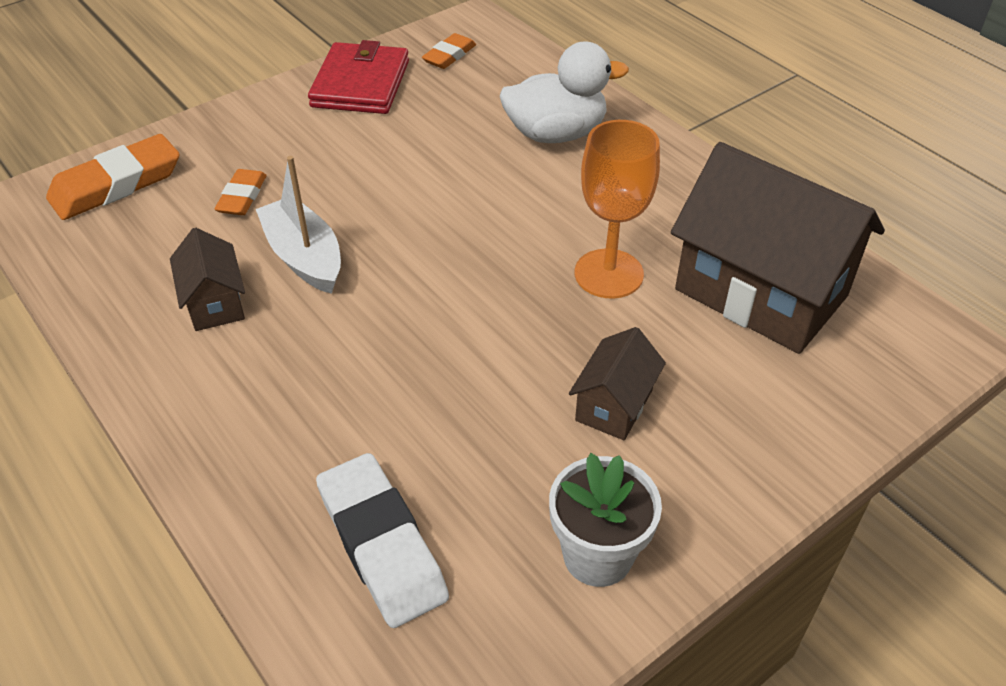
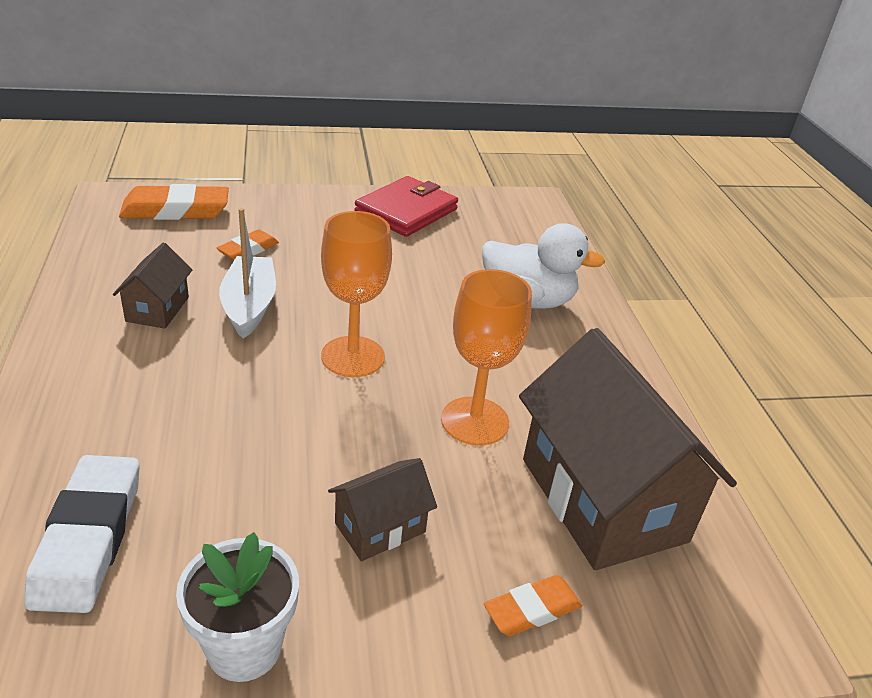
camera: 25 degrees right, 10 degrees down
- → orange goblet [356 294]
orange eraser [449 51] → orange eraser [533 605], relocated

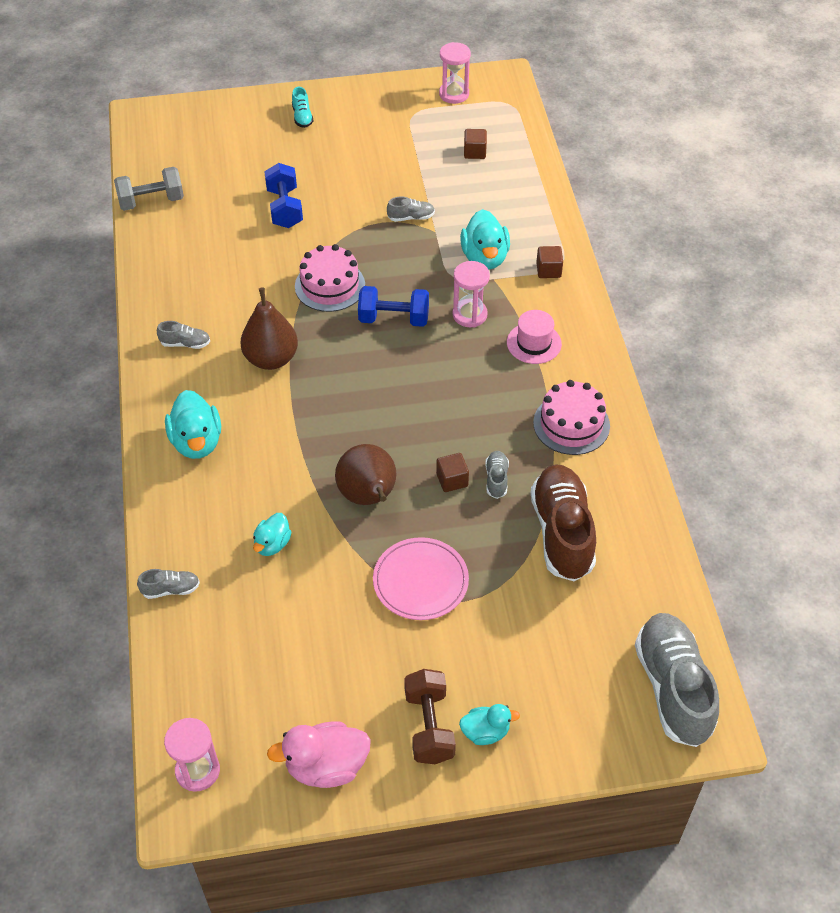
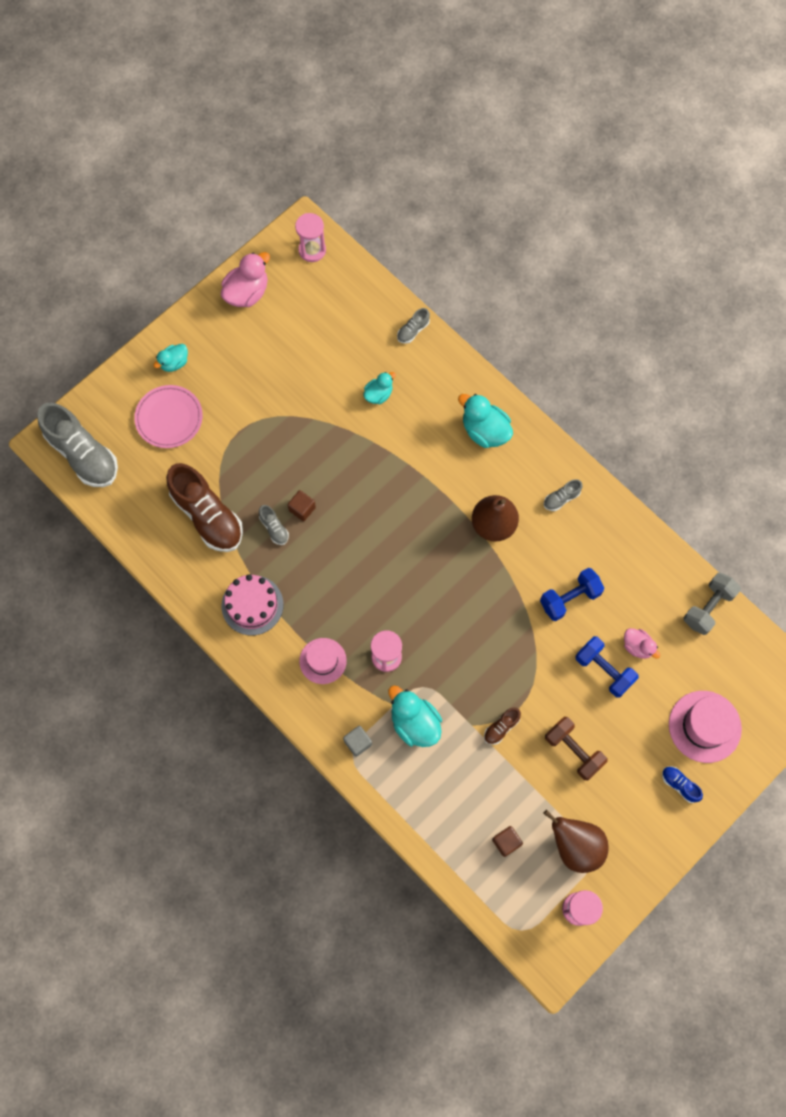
camera: 145 degrees right, 20 degrees up
pink cake [330 278] → -
- → pink duck [642 643]
- → pink hat [705 727]
brown pear [365 474] → brown pear [576 841], relocated
blue dumbbell [393 306] → blue dumbbell [572 594], relocated
pink plate [421 578] → pink plate [168 416], relocated
brown dumbbell [430 716] → brown dumbbell [576 749], relocated
turquoise shoe [302 107] → blue shoe [682 785]
grey shoe [411 209] → brown shoe [502 726]
brown cube [549 262] → grey cube [357 741]
turquoise duck [272 534] → turquoise duck [379 388], 60 degrees clockwise

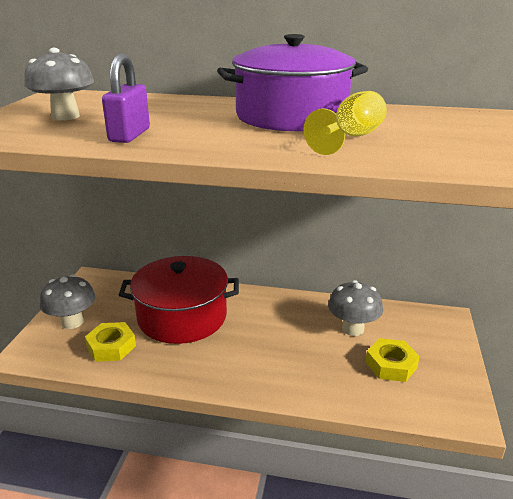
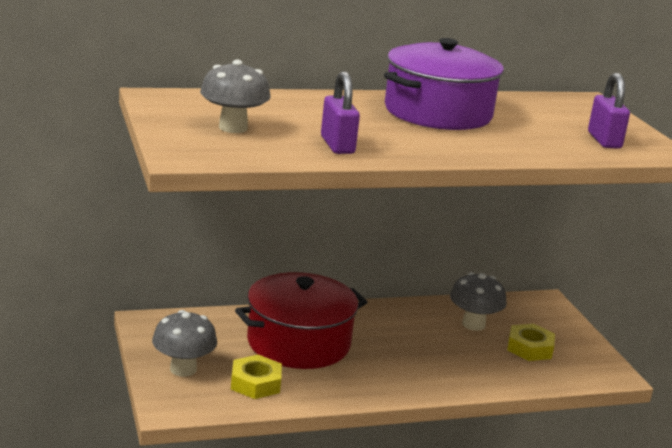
camera: 30 degrees left, 5 degrees down
yellow goblet [345 123] → -
- → purple padlock [609 111]

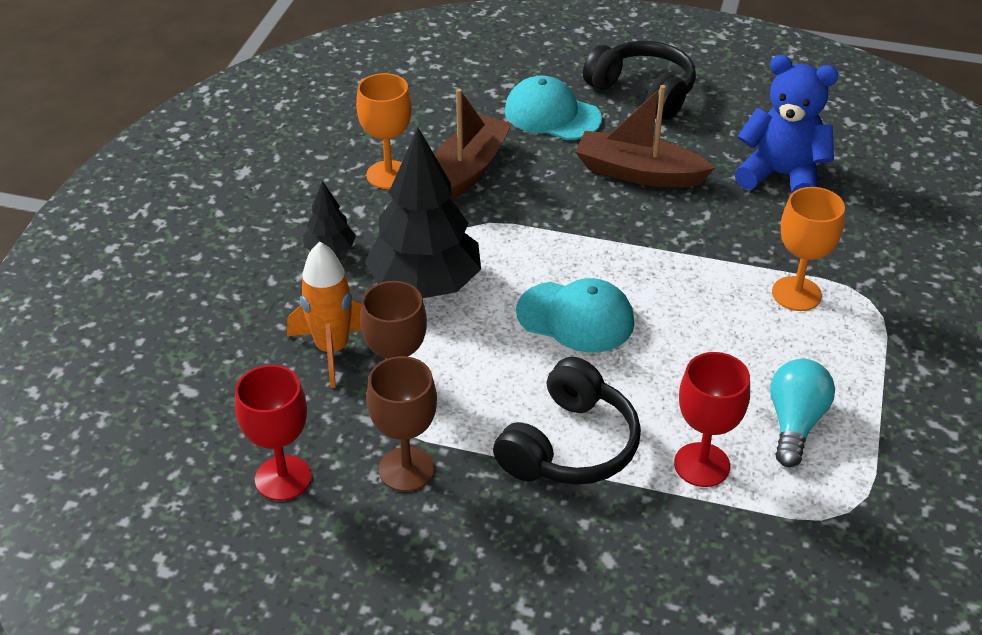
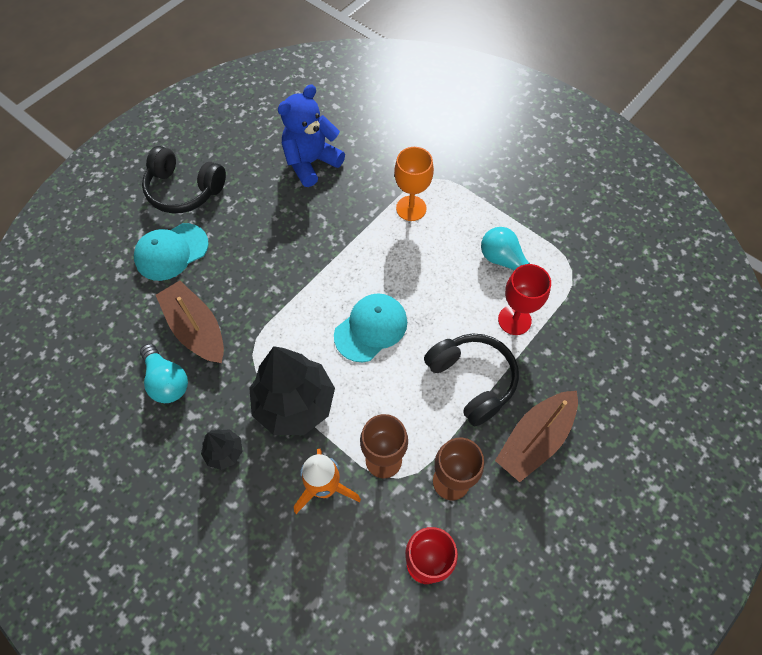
camera: 65 degrees left, 20 degrees up
brown boat [645 136] → brown boat [536 436], relocated
orange goblet [384 131] → turquoise light bulb [164 373]
black headphones [639 80] → black headphones [184 179], 135 degrees counterclockwise

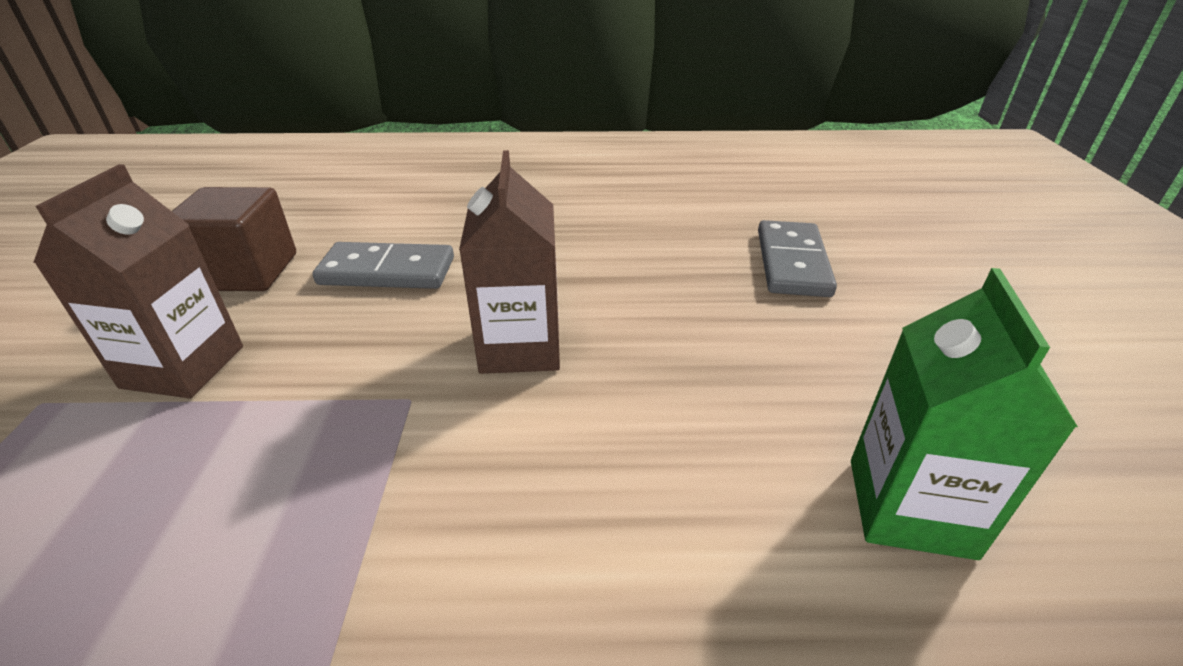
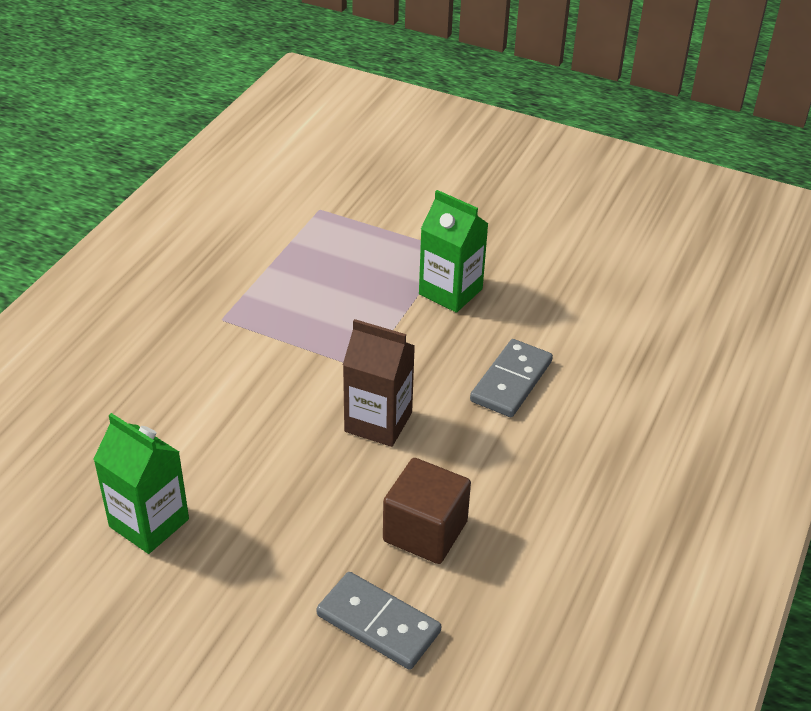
camera: 115 degrees right, 5 degrees up
brown cube [234 239] → brown cube [427 511], relocated
brown carton [138 281] → green carton [453 251]

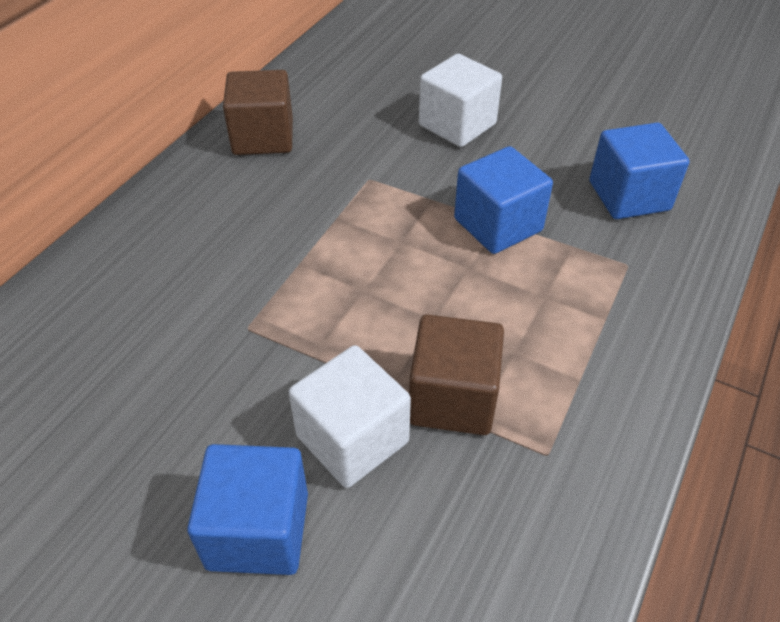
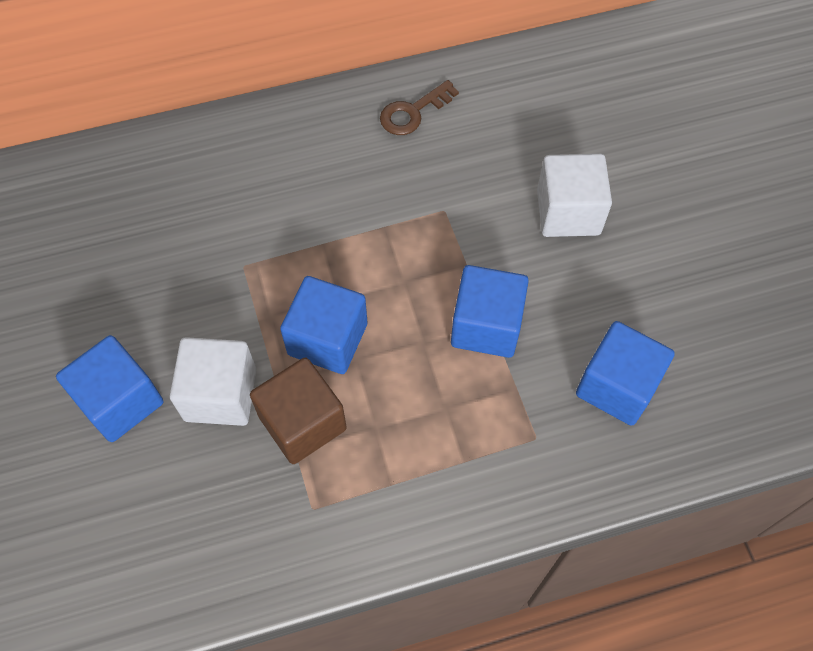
camera: 45 degrees right, 15 degrees up
- → blue cube [324 325]
brown cube [258 112] → brown key [419 107]

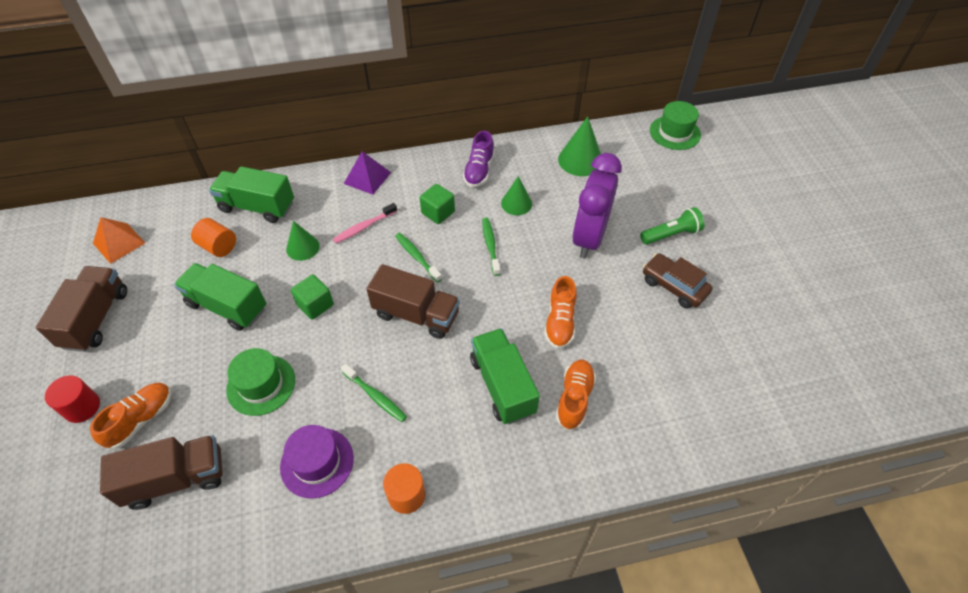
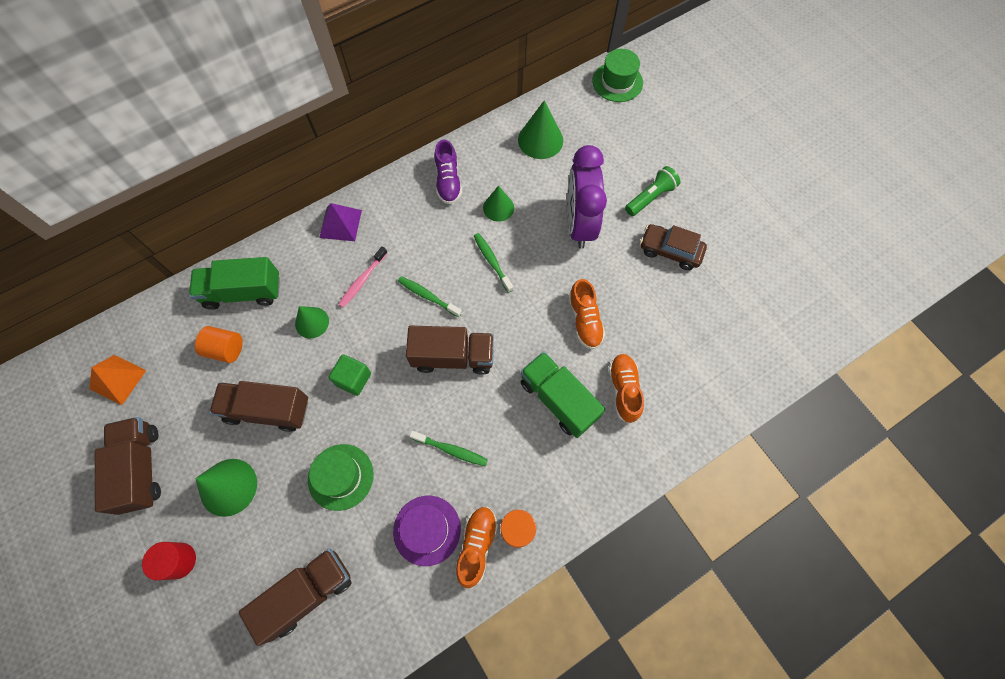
camera: 20 degrees left, 15 degrees up
green cube [437 204] → -
- → green cone [226 488]
orange shoe [131 416] → orange shoe [477 547], relocated
green truck [220 297] → brown truck [258 406]

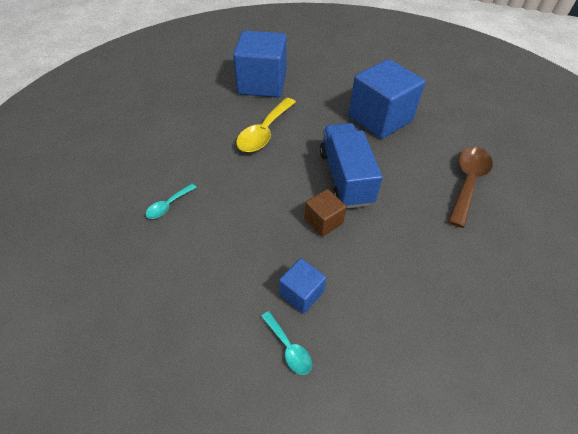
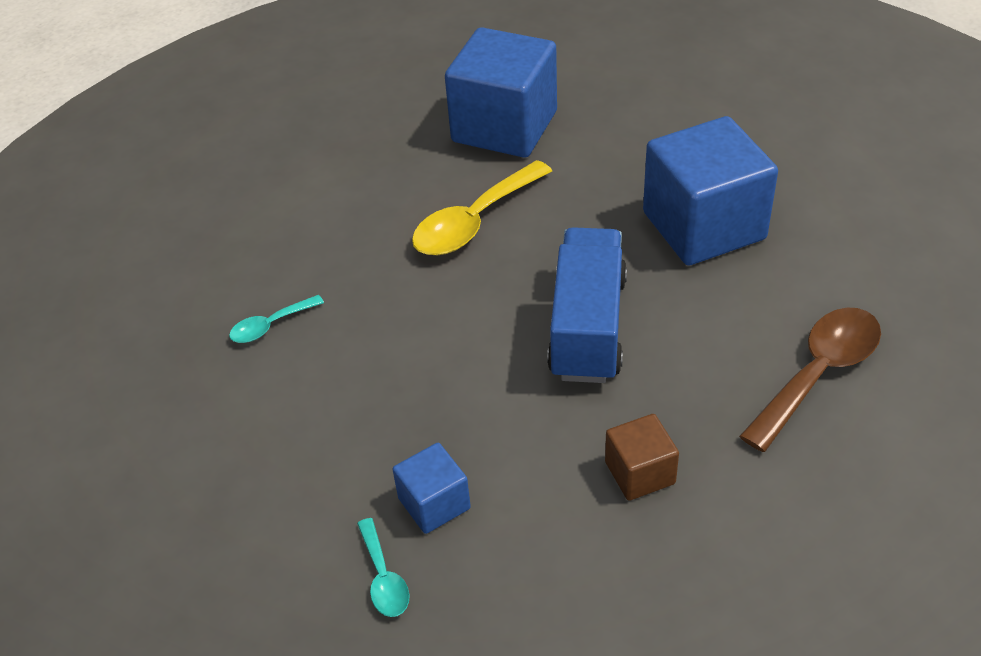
camera: 20 degrees right, 5 degrees down
brown cube [325 213] → brown cube [642 457], relocated

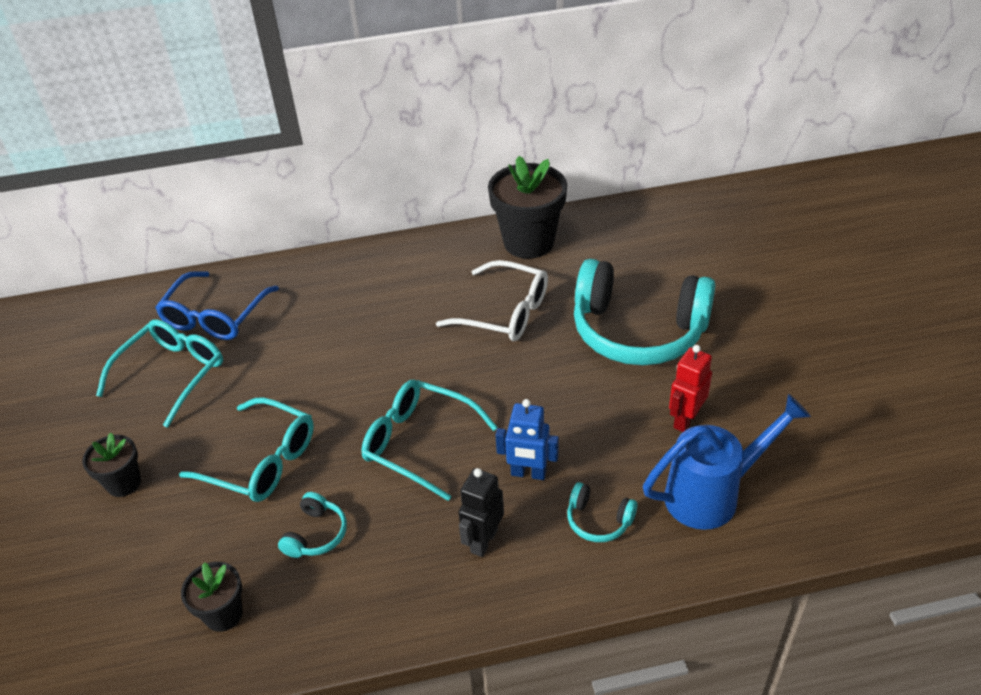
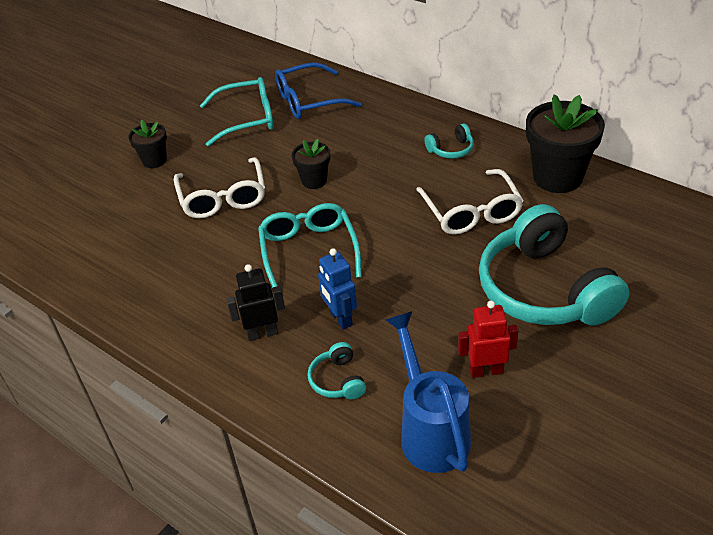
camera: 50 degrees right, 0 degrees up
black flower pot [212 597] → black flower pot [311 164], relocated
turquoise headphones [312 525] → turquoise headphones [449 141], relocated
turquoise glasses [246 449] → white glasses [219 187]
blue watering can [727 462] → blue watering can [428 392], 135 degrees counterclockwise

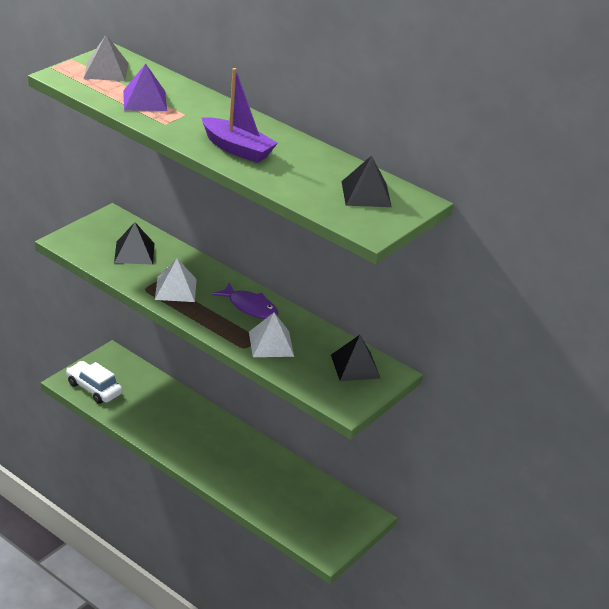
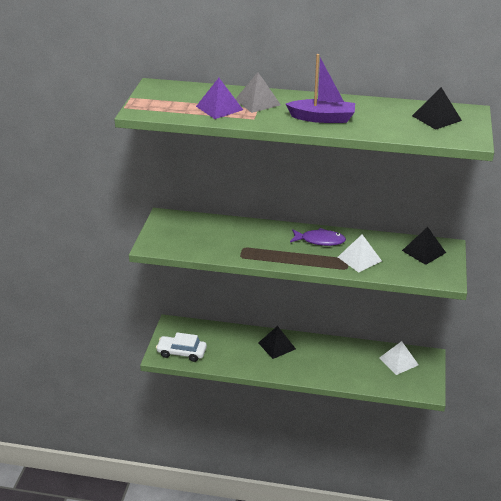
camera: 25 degrees left, 0 degrees up
grey pyramid [106 58] → grey pyramid [258 92], relocated
black pyramid [134 243] → black pyramid [277 342], relocated
white pyramid [176 280] → white pyramid [399 358], relocated

